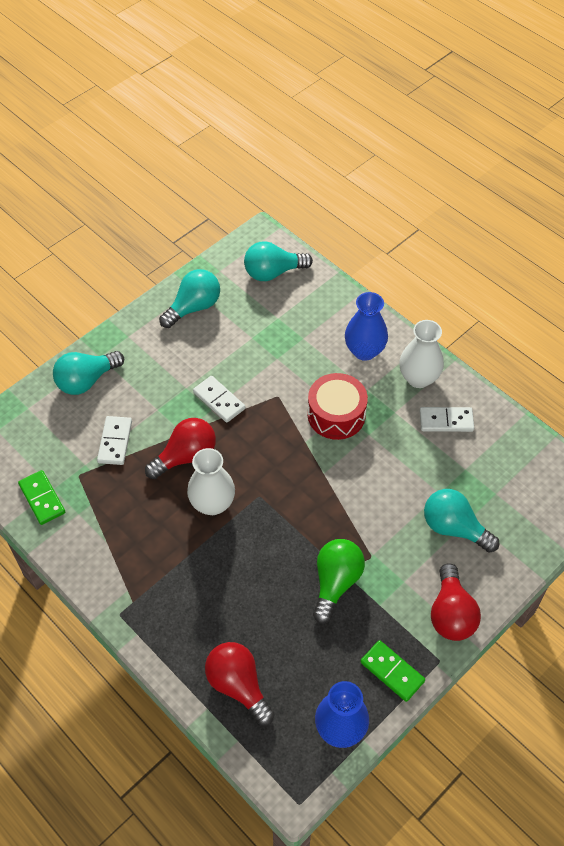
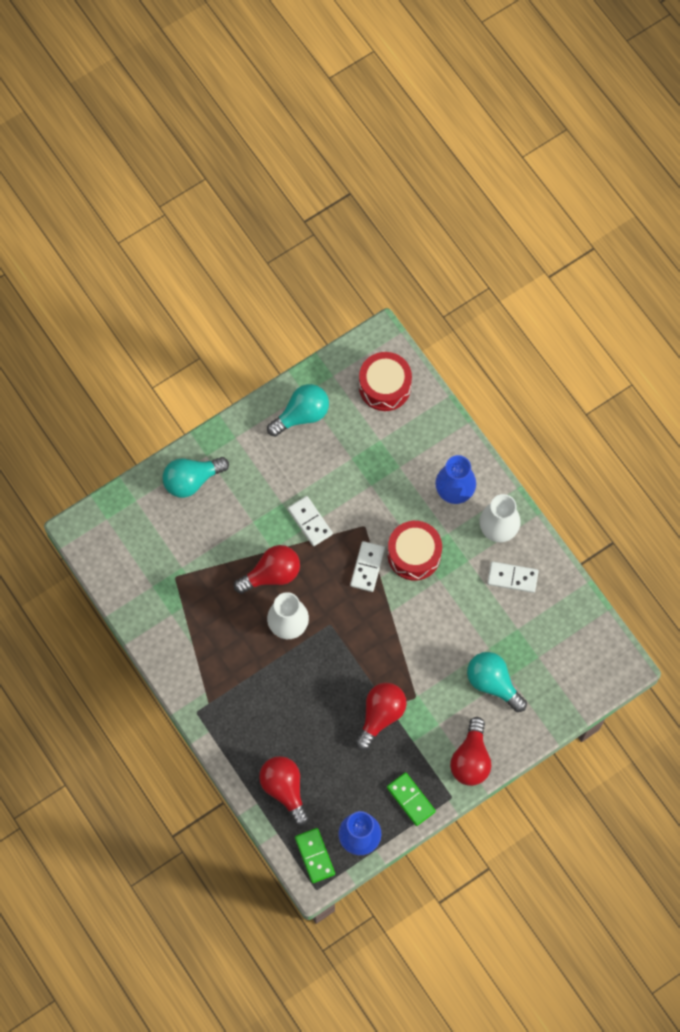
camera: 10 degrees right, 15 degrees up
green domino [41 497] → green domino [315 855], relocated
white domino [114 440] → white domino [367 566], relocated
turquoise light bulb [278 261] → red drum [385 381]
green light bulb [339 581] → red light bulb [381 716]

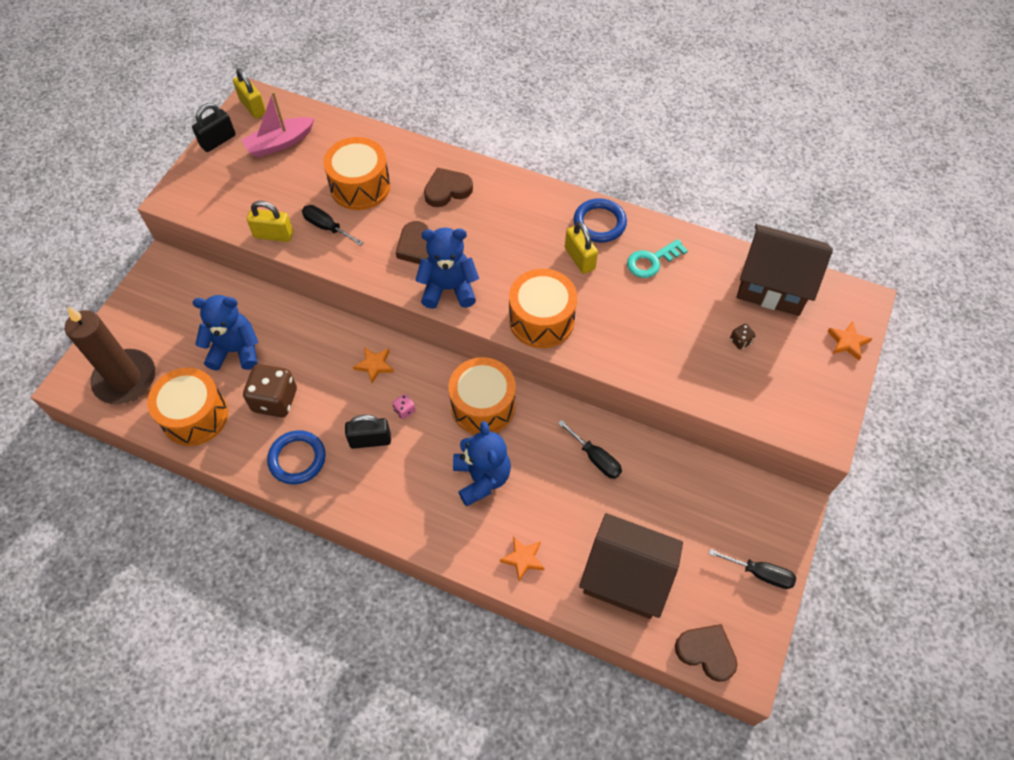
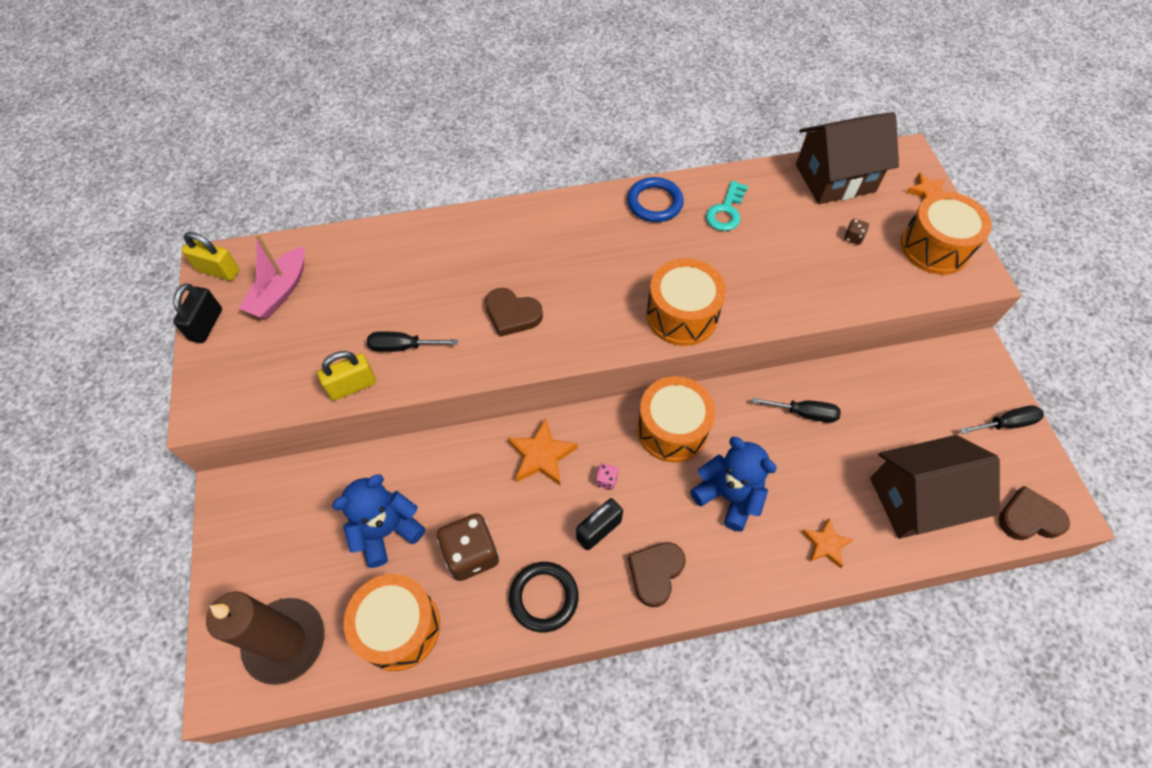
camera: 35 degrees left, 0 degrees up
blue teddy bear [447 268] → -
yellow padlock [581 247] → -
orange drum [356 173] → orange drum [946 233], relocated
brown heart [448 187] → brown heart [657 574], relocated
blue ring [296 457] → black ring [543 597]
orange star [373 365] → orange star [543 451], x1.52

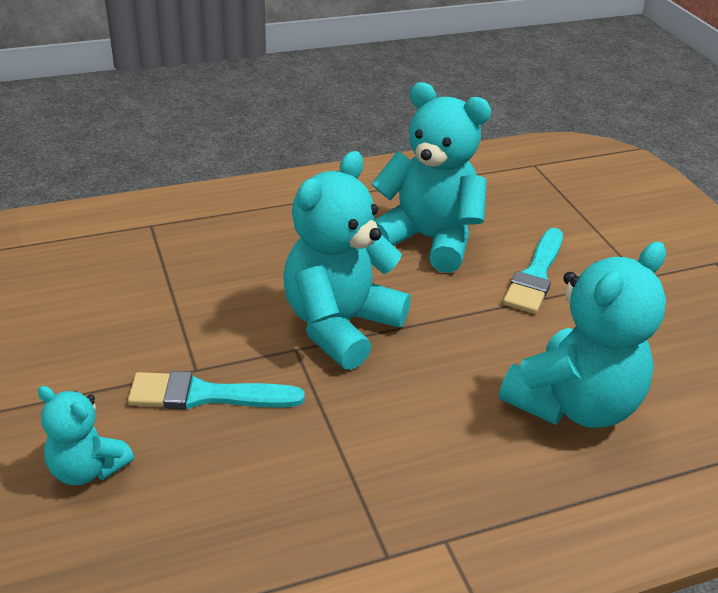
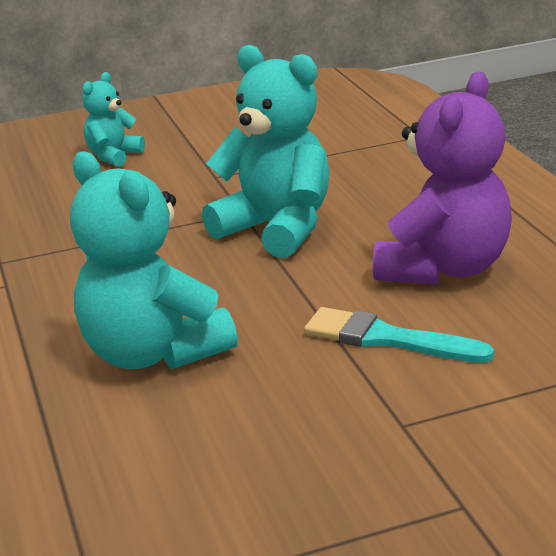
camera: 95 degrees right, 10 degrees down
turquoise brush [216 390] → -
turquoise teddy bear [431 177] → purple teddy bear [442 178]

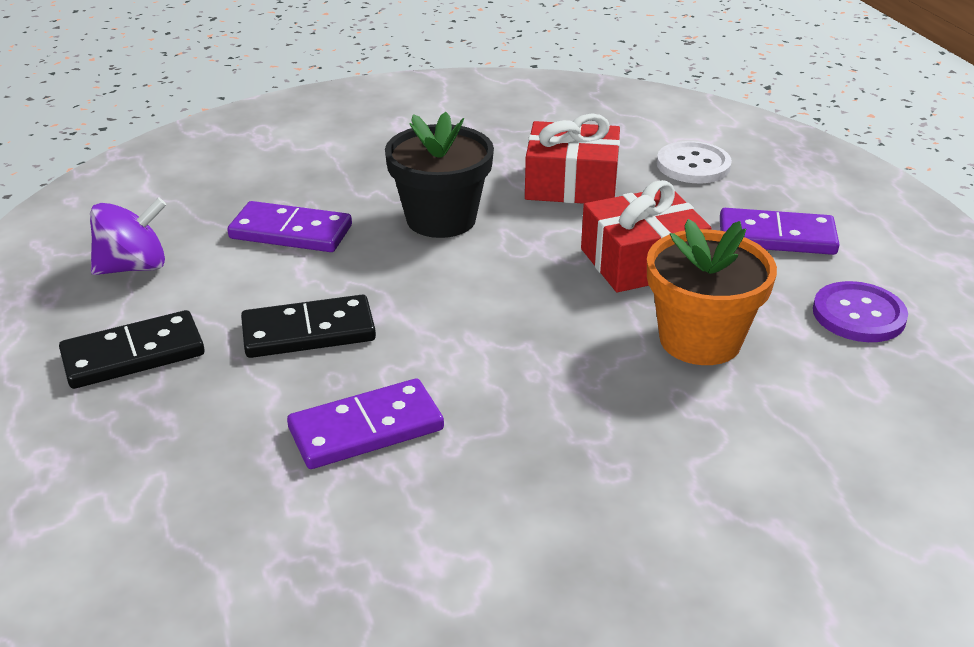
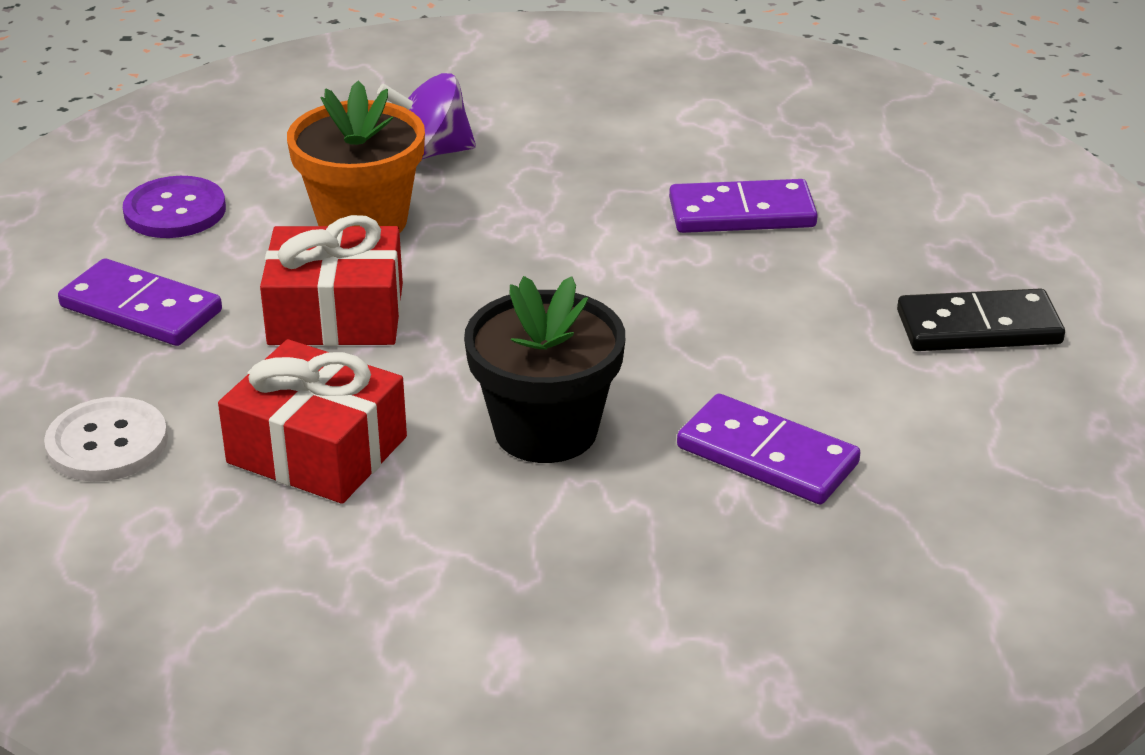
camera: 160 degrees left, 0 degrees up
black domino [308 326] → -
purple spinning top [128 236] → purple spinning top [426 116], relocated

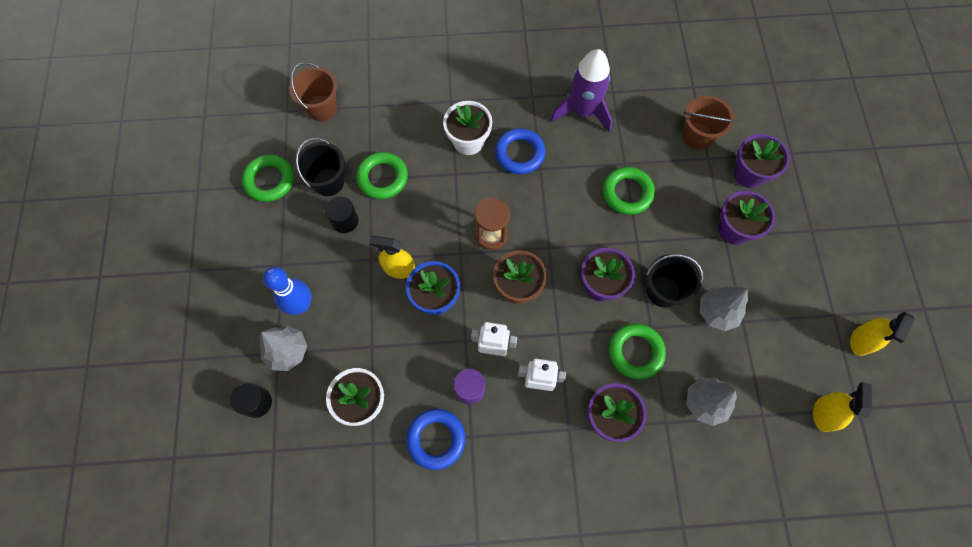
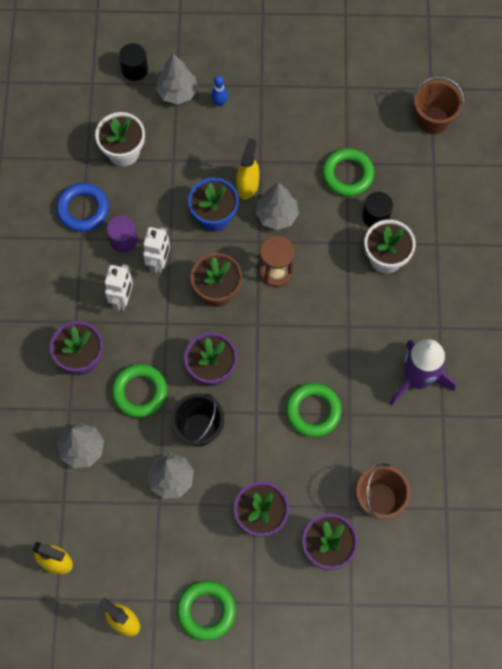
camera: 95 degrees right, 0 degrees up
black bucket [319 167] → -
blue ring [520 151] → -
- → grey tree [277 206]
green ring [268 178] → green ring [206 611], relocated
black cylinder [342 214] → black cylinder [377 209], relocated
blue bowling pin [287 291] → blue bowling pin [219 91], x0.54

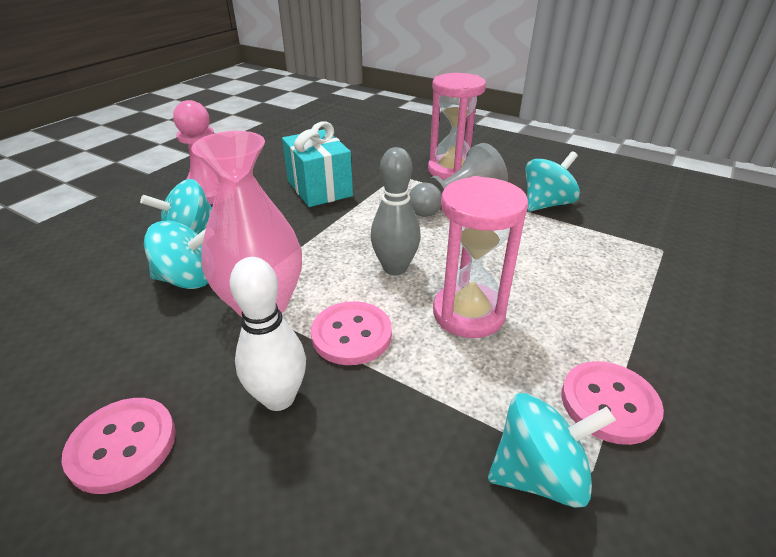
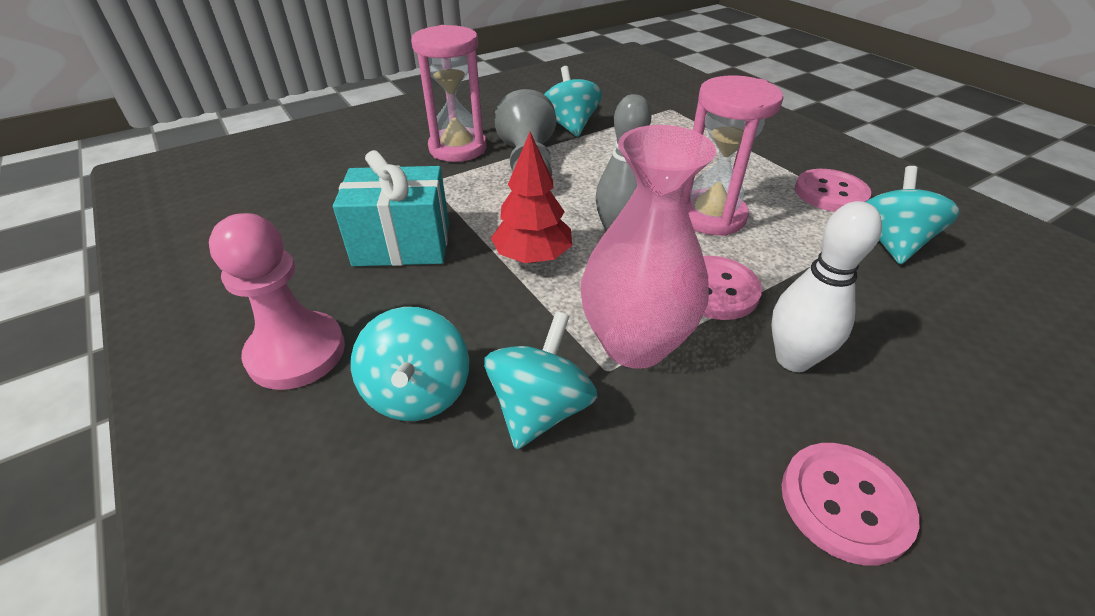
camera: 65 degrees left, 5 degrees up
- → red tree [531 197]

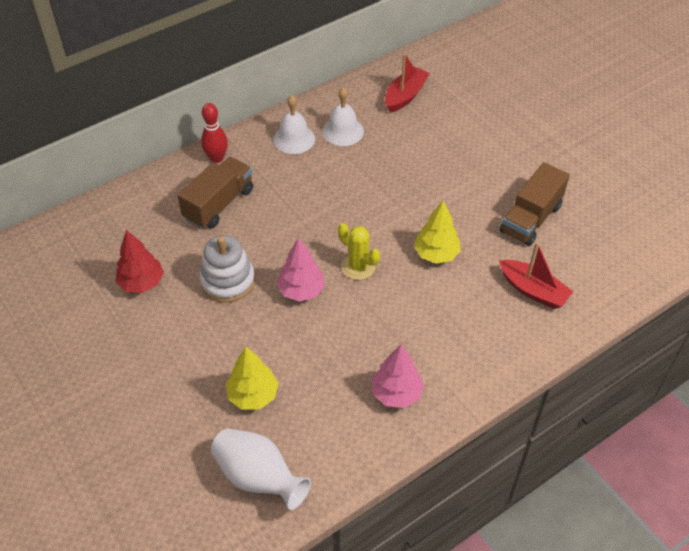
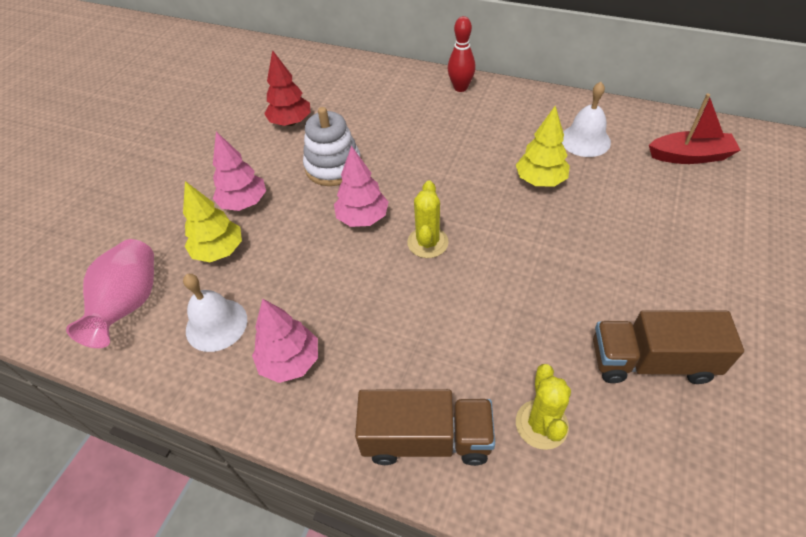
camera: 60 degrees right, 0 degrees up
- → pink tree [239 171]
brown truck [215 193] → brown truck [425 427], relocated
white bell [294 124] → white bell [215 313], relocated
yellow tree [437 232] → yellow tree [543 146], relocated
red boat [536 275] → yellow cactus [543 407]
white vase [261 469] → pink vase [110 293]

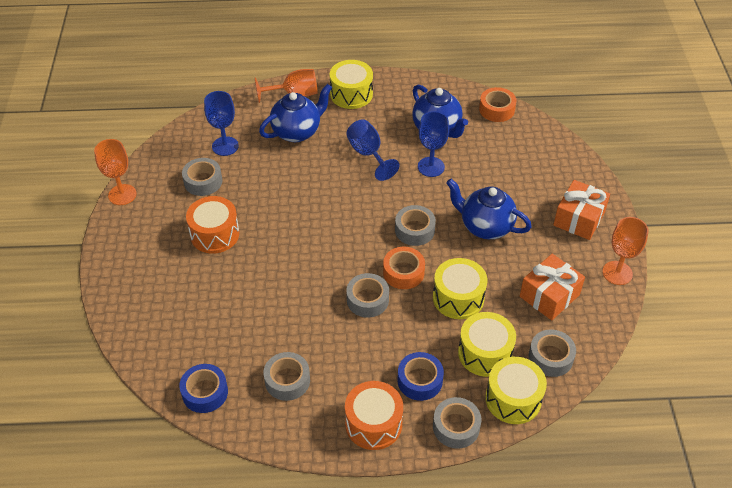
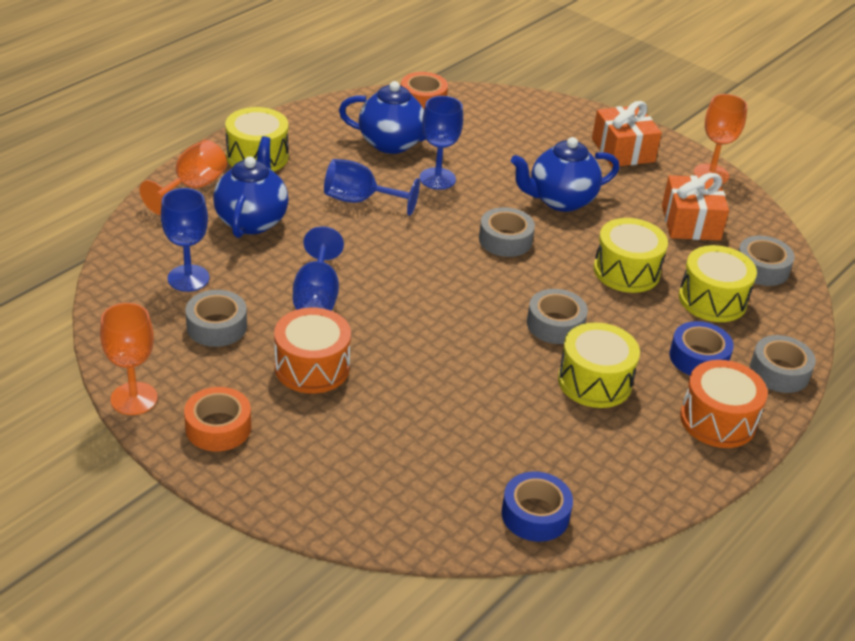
camera: 50 degrees left, 10 degrees down
grey tape [286 376] → -
- → blue goblet [318 268]
orange tape [404 268] → orange tape [217 419], relocated
yellow drum [516 390] → yellow drum [599 365], relocated

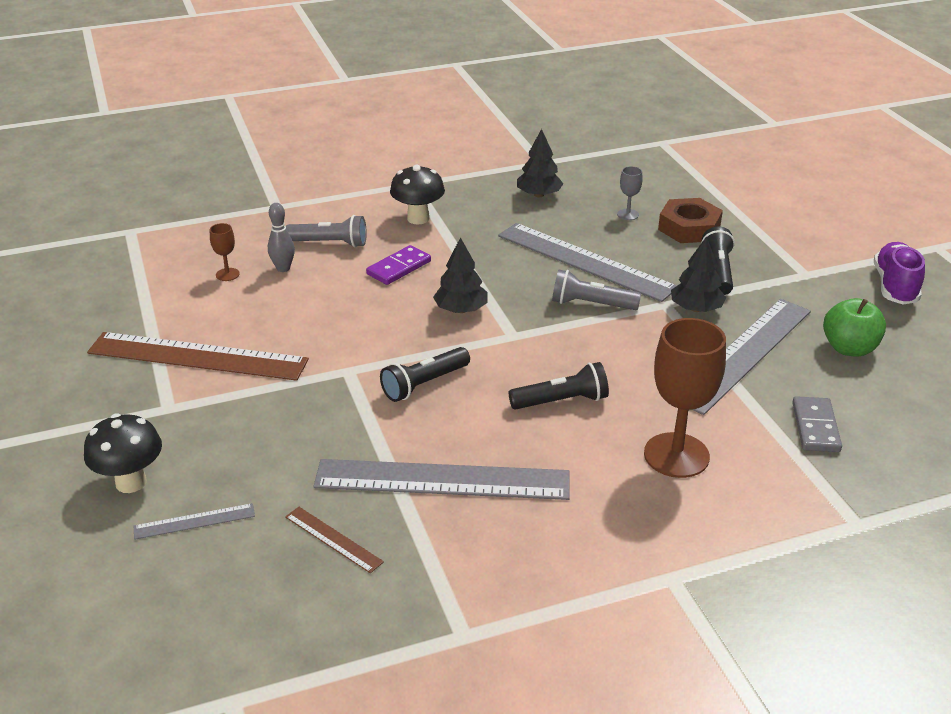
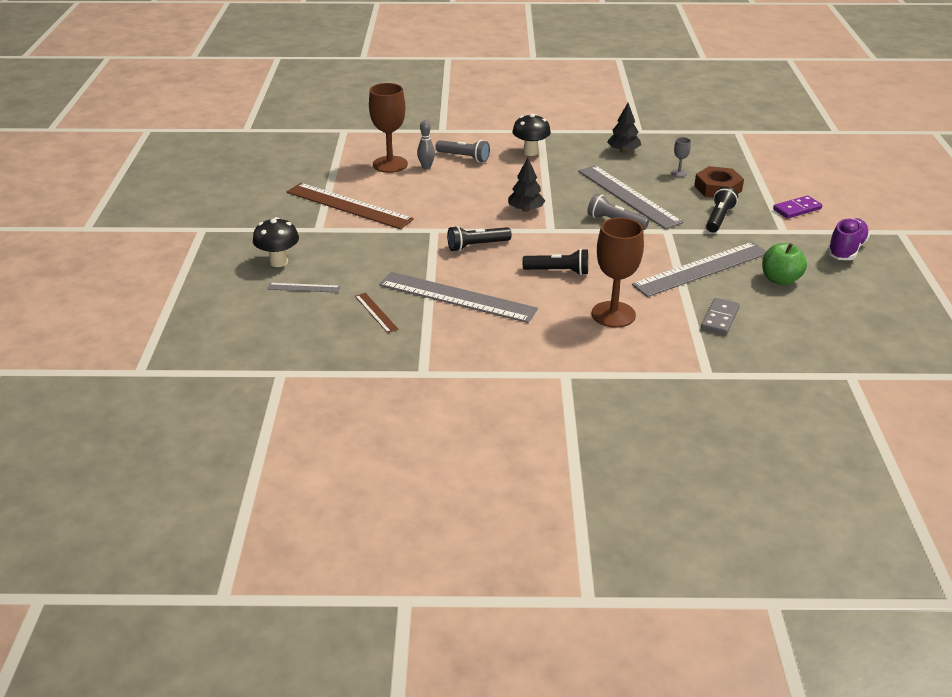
camera: 20 degrees right, 0 degrees up
black tree [698 274] → -
purple domino [398 265] → purple domino [797 207], relocated
brown goblet [225 252] → brown goblet [388 128], x2.24

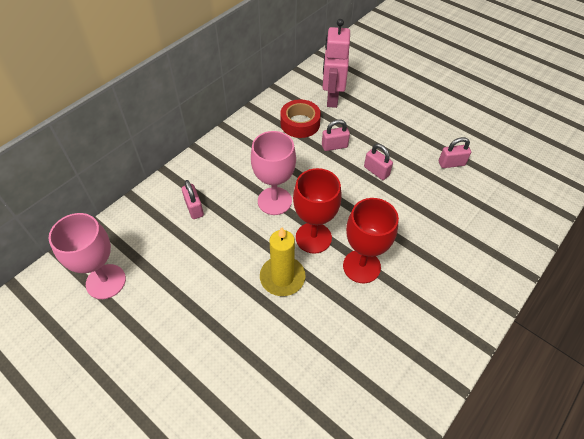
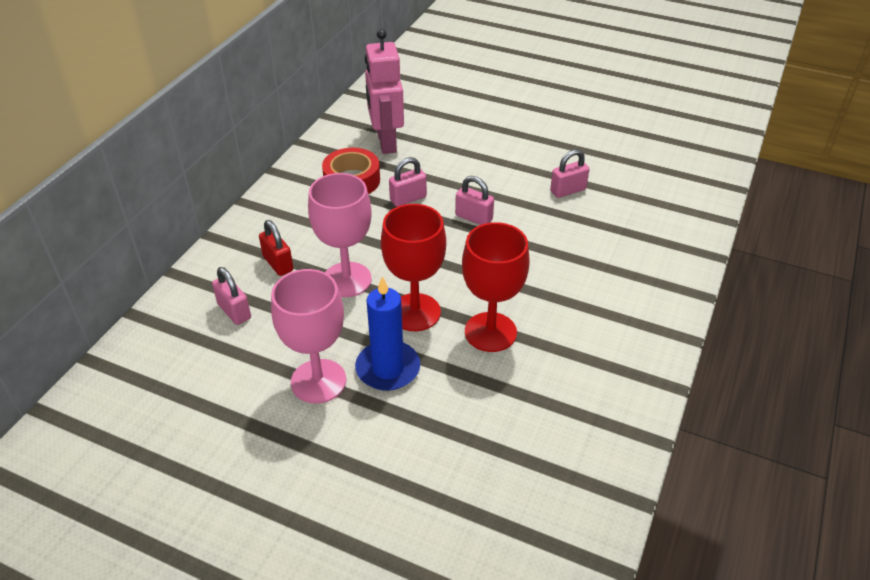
camera: 15 degrees left, 10 degrees down
- → red padlock [276 248]
pink goblet [87 256] → pink goblet [308 336], relocated
yellow candle [283 261] → blue candle [387 333]

